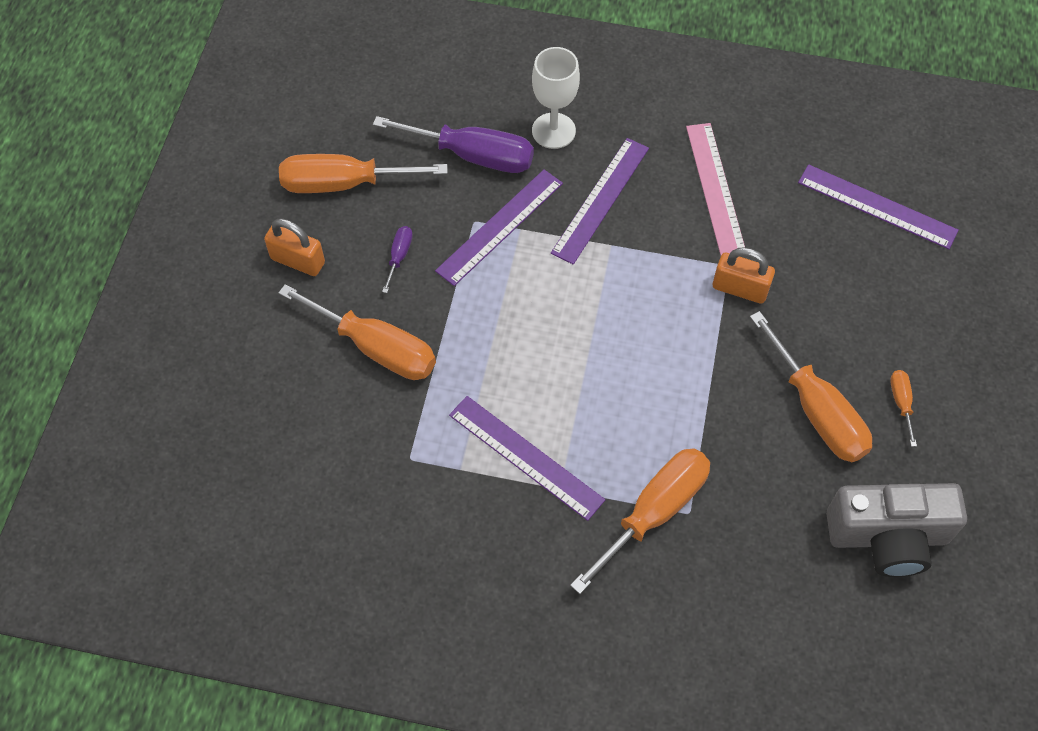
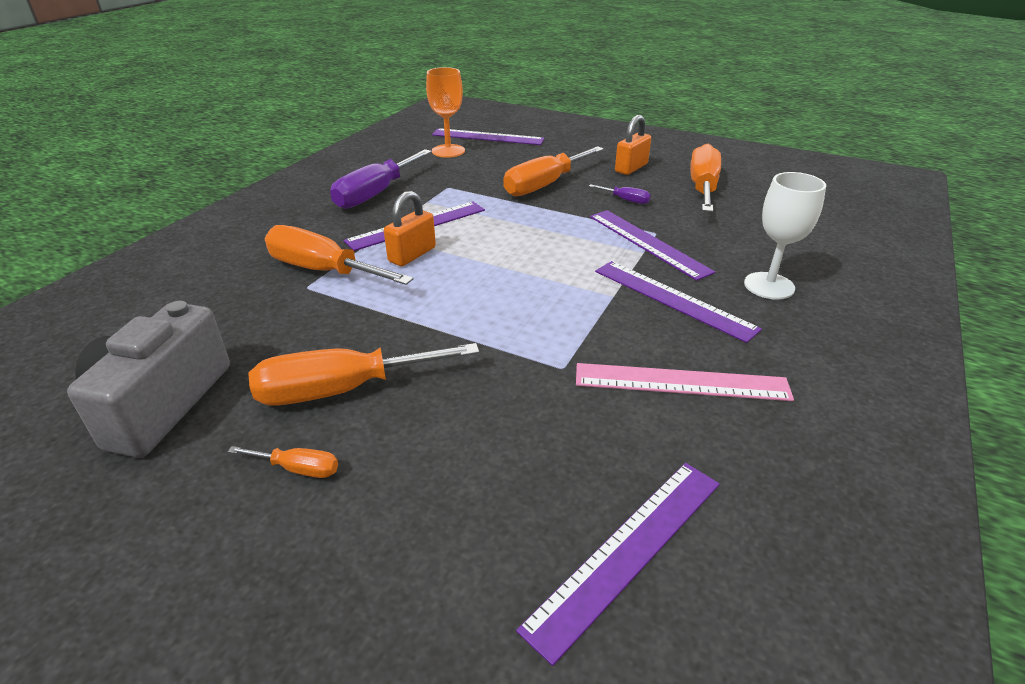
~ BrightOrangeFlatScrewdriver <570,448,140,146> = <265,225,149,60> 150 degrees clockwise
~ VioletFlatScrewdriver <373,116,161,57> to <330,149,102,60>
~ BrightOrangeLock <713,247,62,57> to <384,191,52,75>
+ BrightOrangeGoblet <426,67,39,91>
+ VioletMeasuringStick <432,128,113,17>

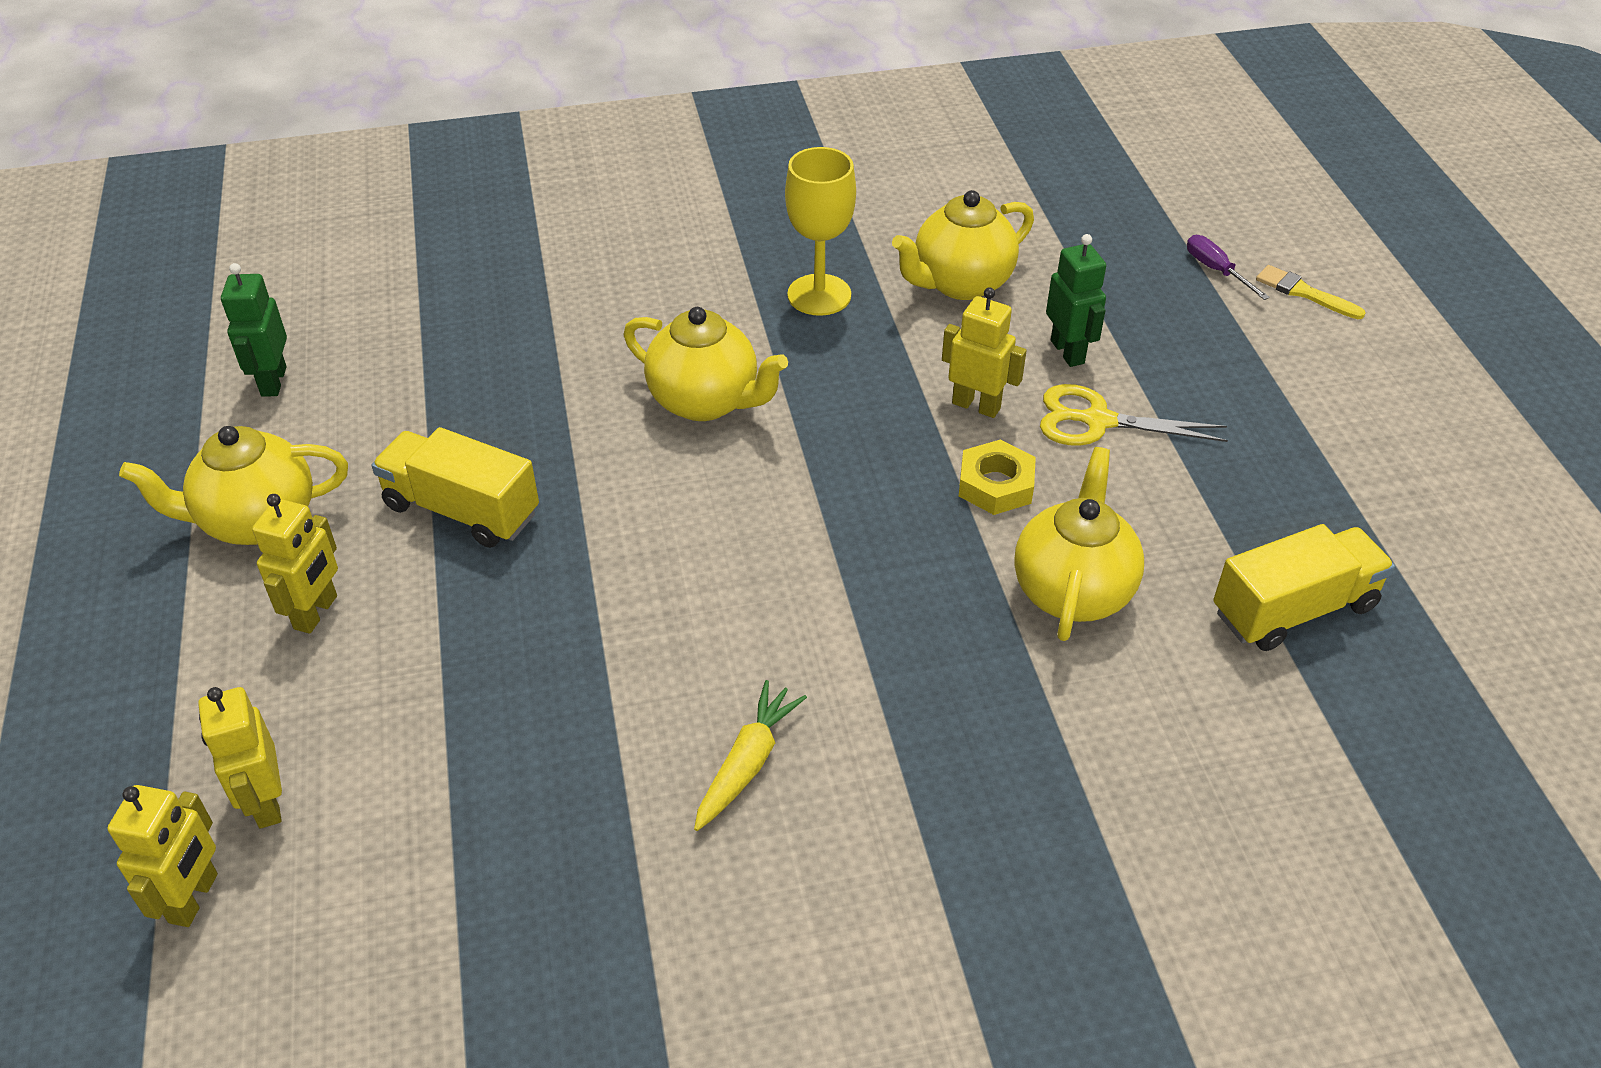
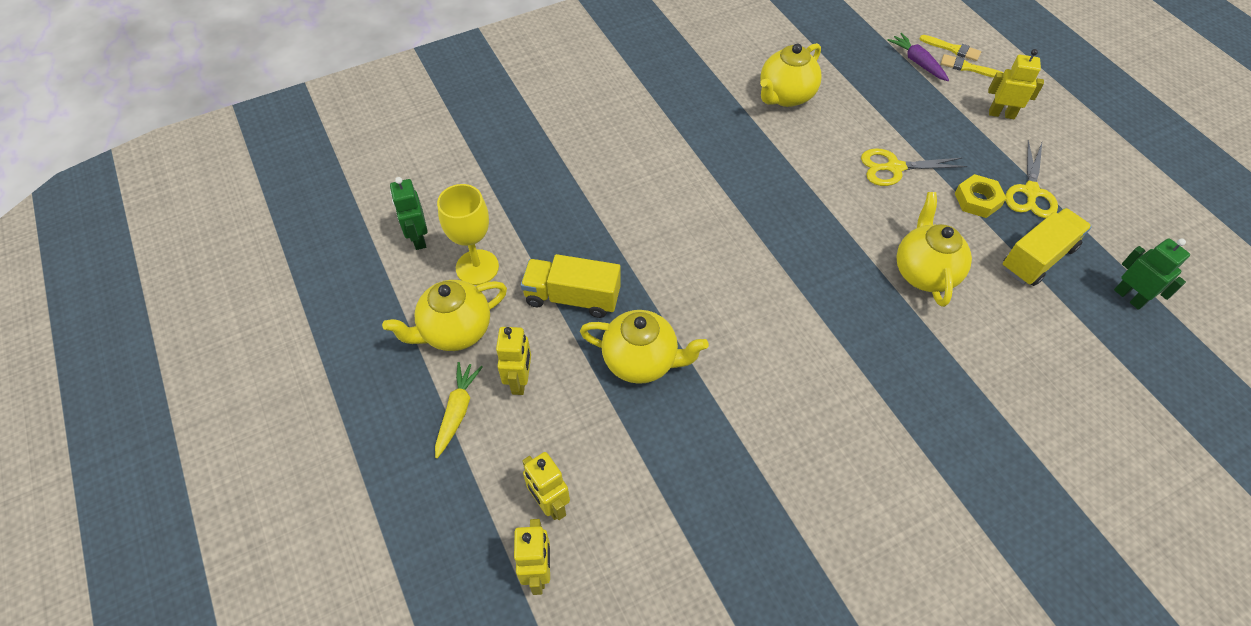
~ BrightYellowCarrot <694,680,113,151> to <435,362,48,97>
~ BrightYellowGoblet <785,147,71,169> to <437,184,62,101>
~ BrightYellowTeaPot <624,307,164,114> to <580,310,129,74>
~ VioletFlatScrewdriver <1187,235,83,65> to VioletCarrot <887,33,62,48>
+ BrightYellowPaintBrush <919,35,62,26>
~ BrightYellowHexagonNut <959,439,77,76> to <955,174,52,44>
~ BrightYellowRobotFigure <942,287,85,131> to <988,49,56,70>
+ BrightYellowScissors <1005,140,53,78>
~ EmeraldRobotFigure <1046,234,60,133> to <1114,238,76,72>

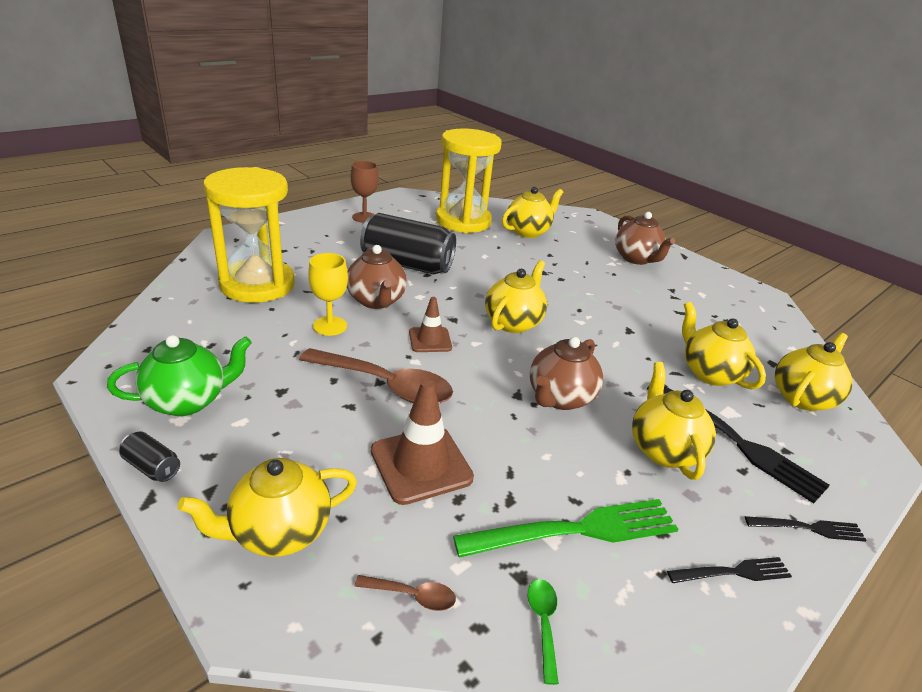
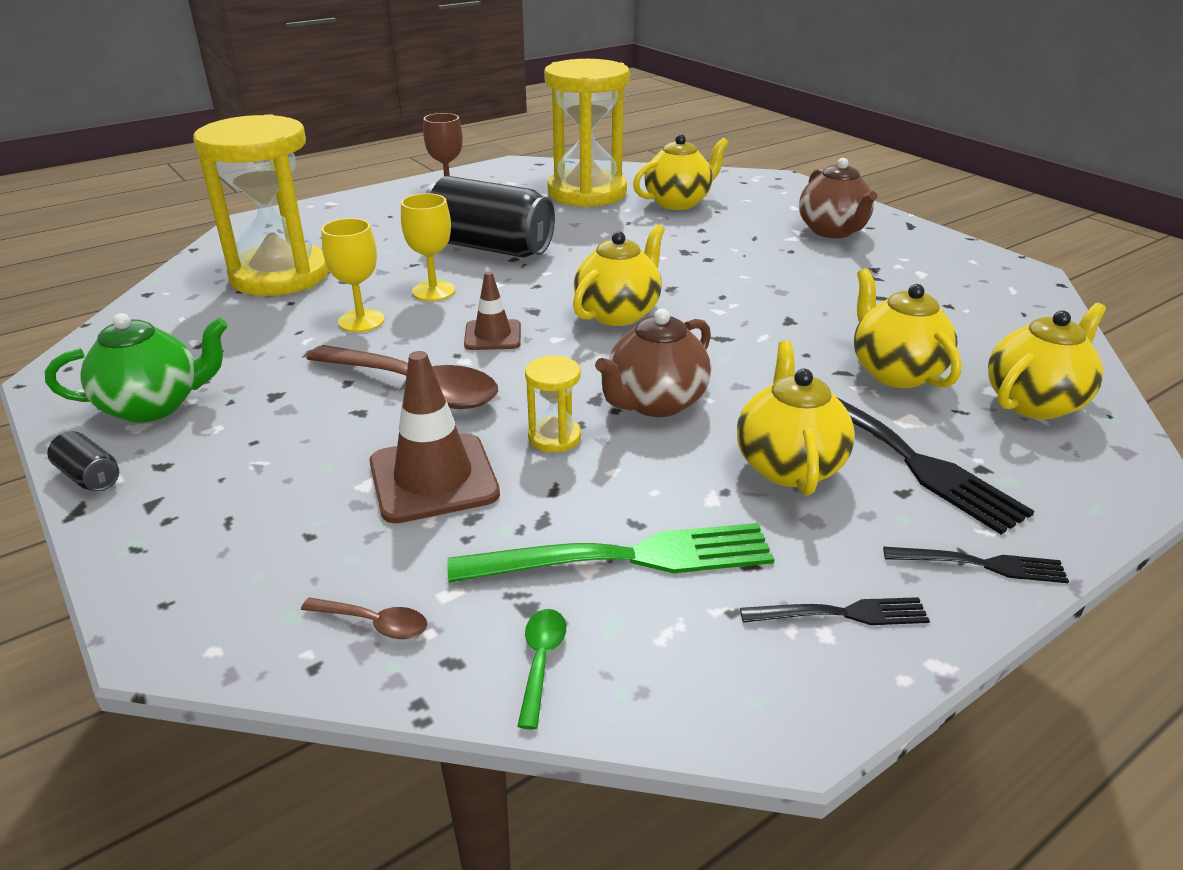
~ RussetTeaPot <347,245,60,64> to BrightYellowGoblet <401,193,54,108>
+ BrightYellowSandTimer <525,356,56,96>
- BrightYellowTeaPot <177,458,180,99>

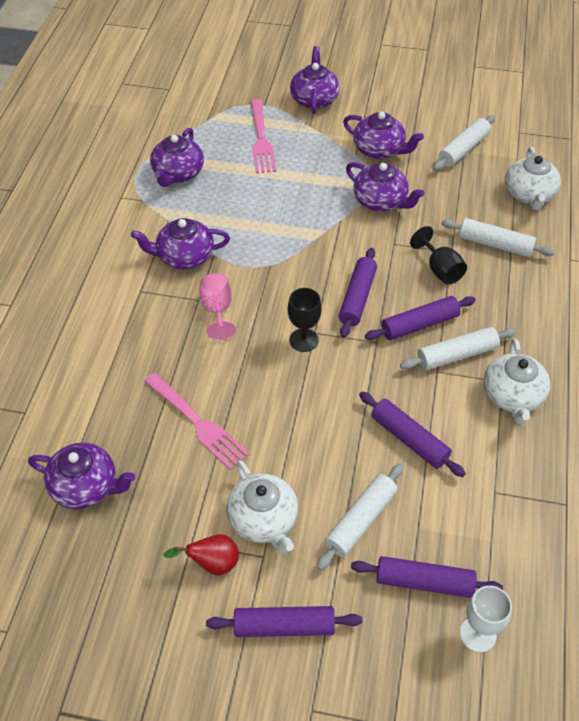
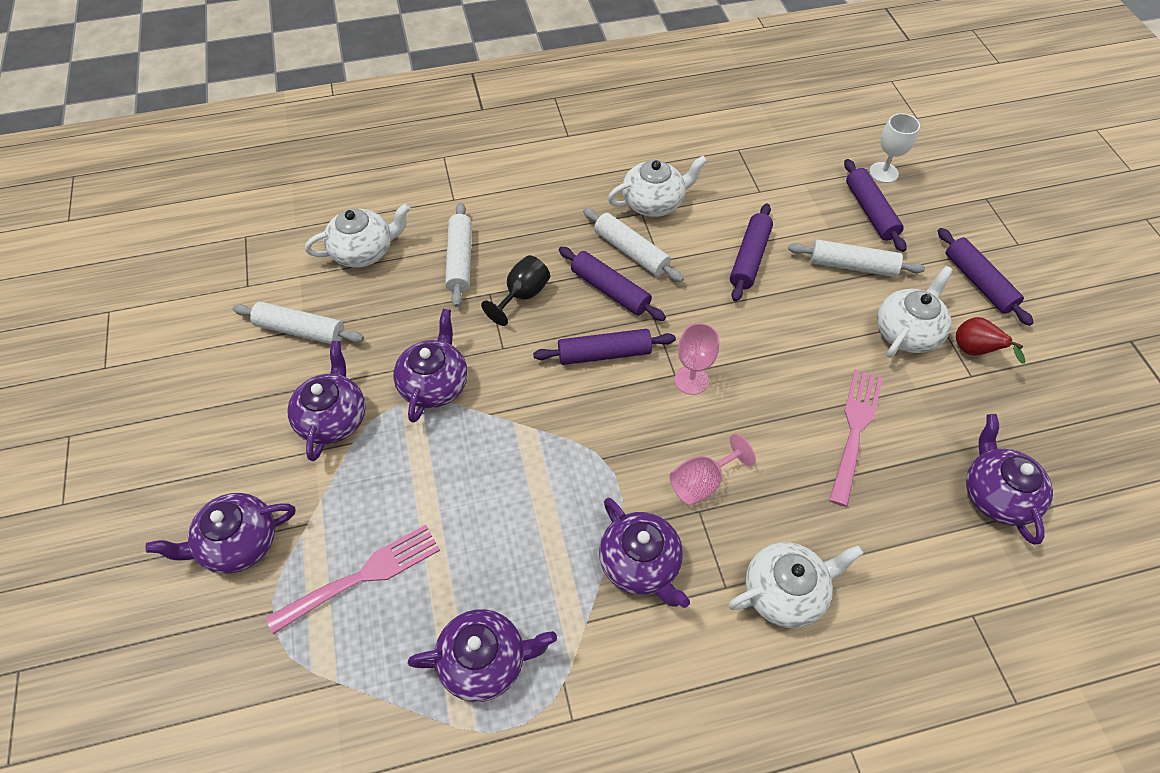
~ EbonyGoblet <288,288,34,64> to RosyGoblet <675,323,44,72>
+ PureWhiteTeaPot <728,542,136,86>

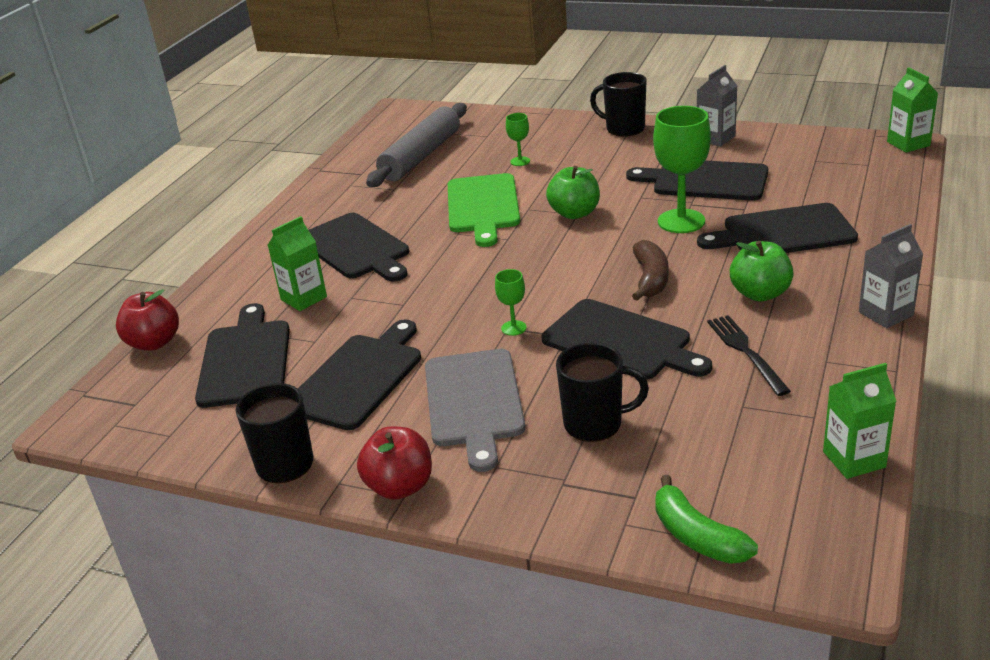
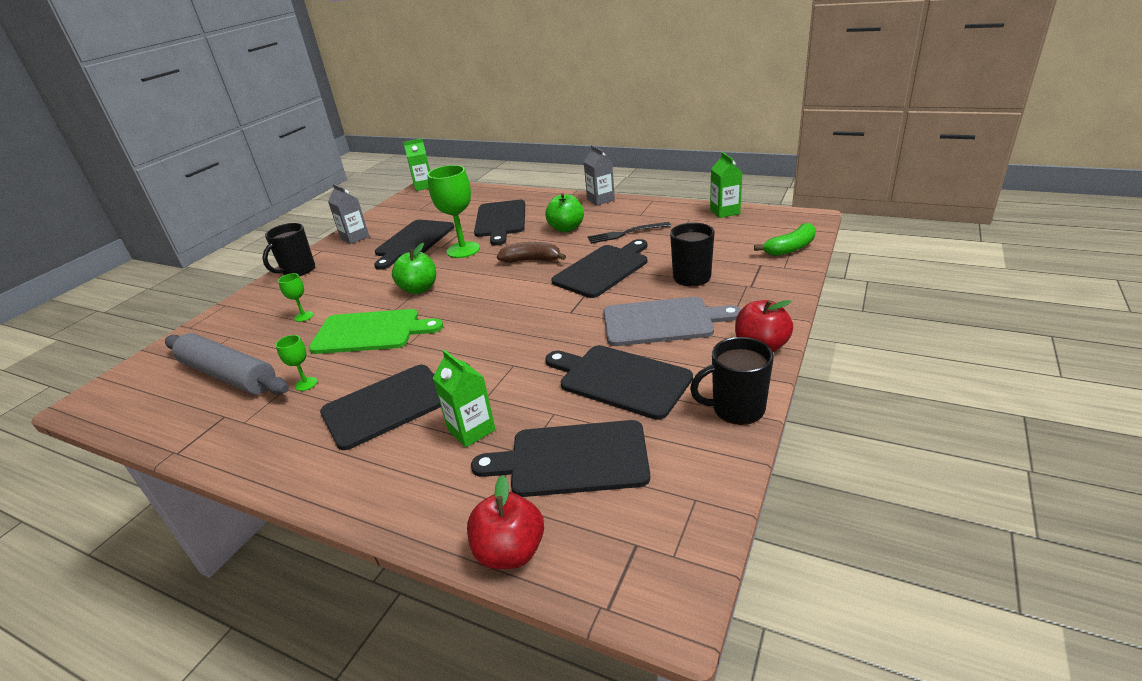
~ EmeraldGoblet <495,269,32,67> to <276,335,41,56>

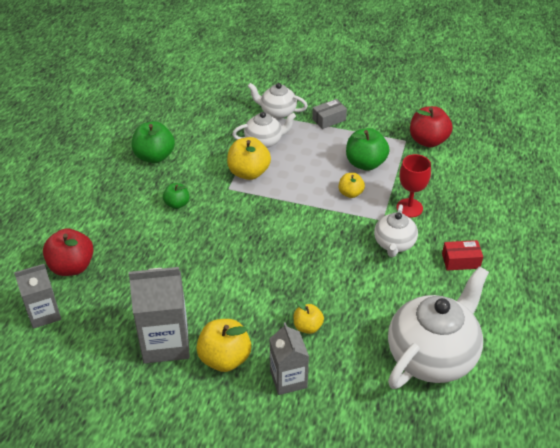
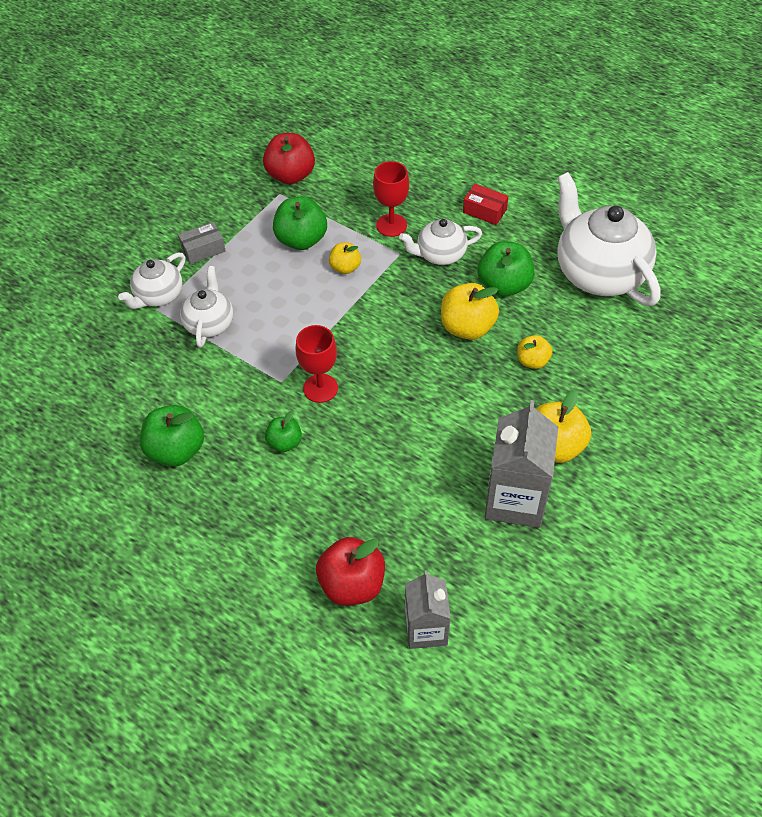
~ AshGreyParcel <312,99,35,30> = <178,222,48,42> 75 degrees clockwise
+ RedGoblet <296,325,42,78>
~ PureWhiteTeaPot <374,204,44,53> = <399,219,83,46> 135 degrees clockwise
~ BrightYellowToyApple <227,137,44,43> to <441,283,58,57>
~ RedParcel <442,240,41,30> = <463,184,45,41> 75 degrees counterclockwise
+ EmeraldToyApple <478,241,56,56>
- AshGreyMilkCarton <269,322,40,73>

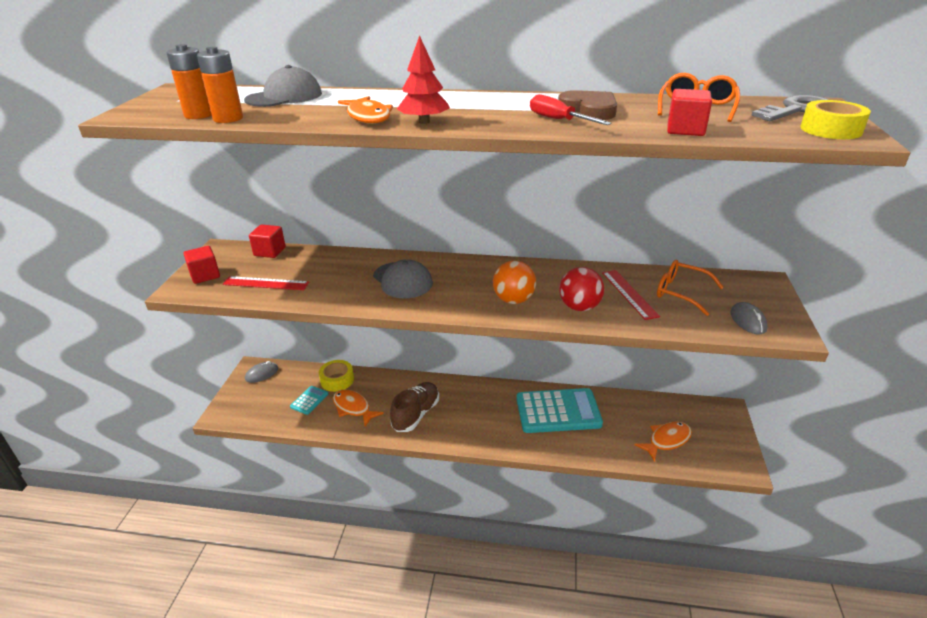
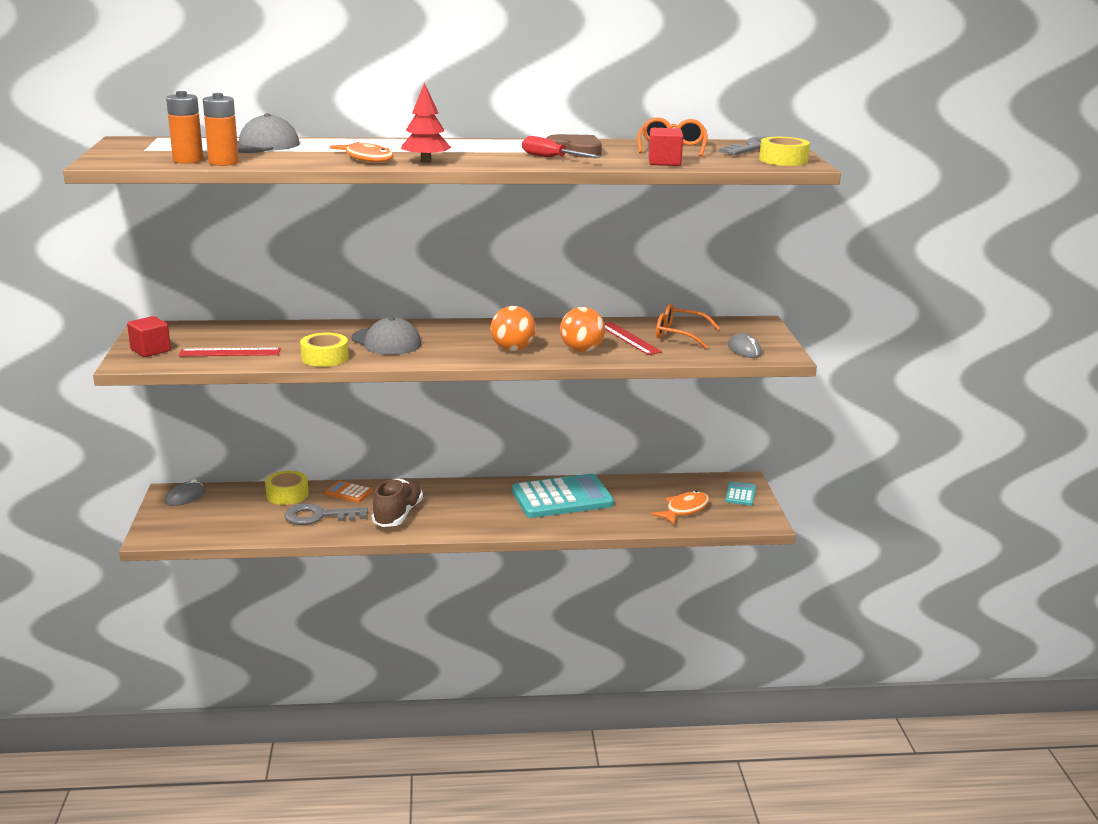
~ BrightOrangeFish <333,389,51,37> to AshGreyLatchkey <284,503,84,22>
+ BrightYellowTape <300,333,49,34>
+ BrightOrangeAddingMachine <325,481,48,22>
~ RedPlayBall <559,267,45,44> to BrightOrangePlayBall <560,307,45,45>
~ TealAddingMachine <290,386,38,29> to <725,481,31,25>
- RedBlock <249,224,37,34>

